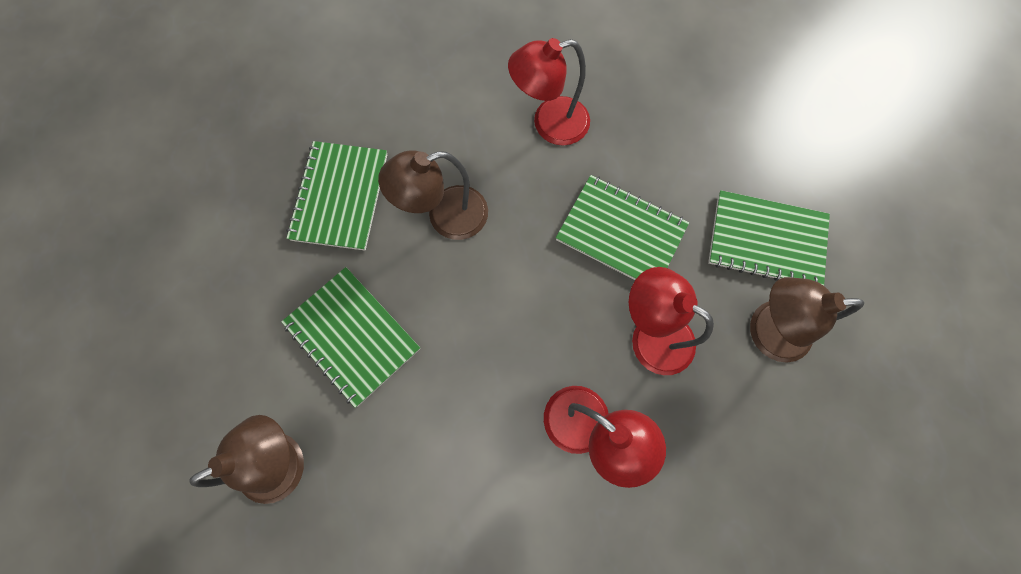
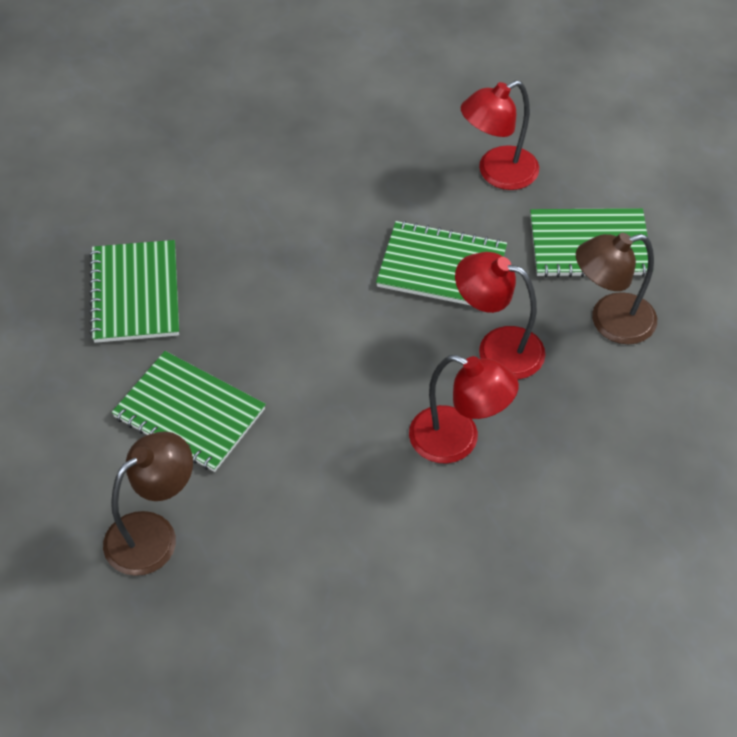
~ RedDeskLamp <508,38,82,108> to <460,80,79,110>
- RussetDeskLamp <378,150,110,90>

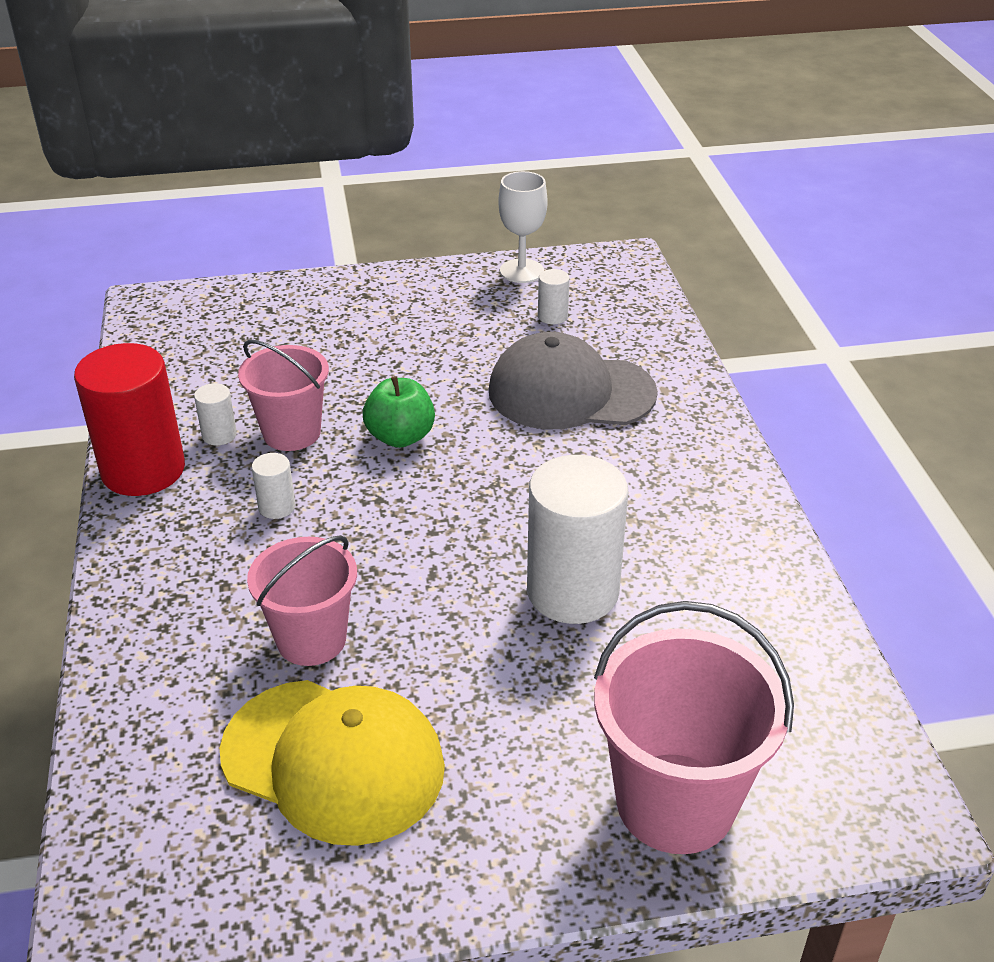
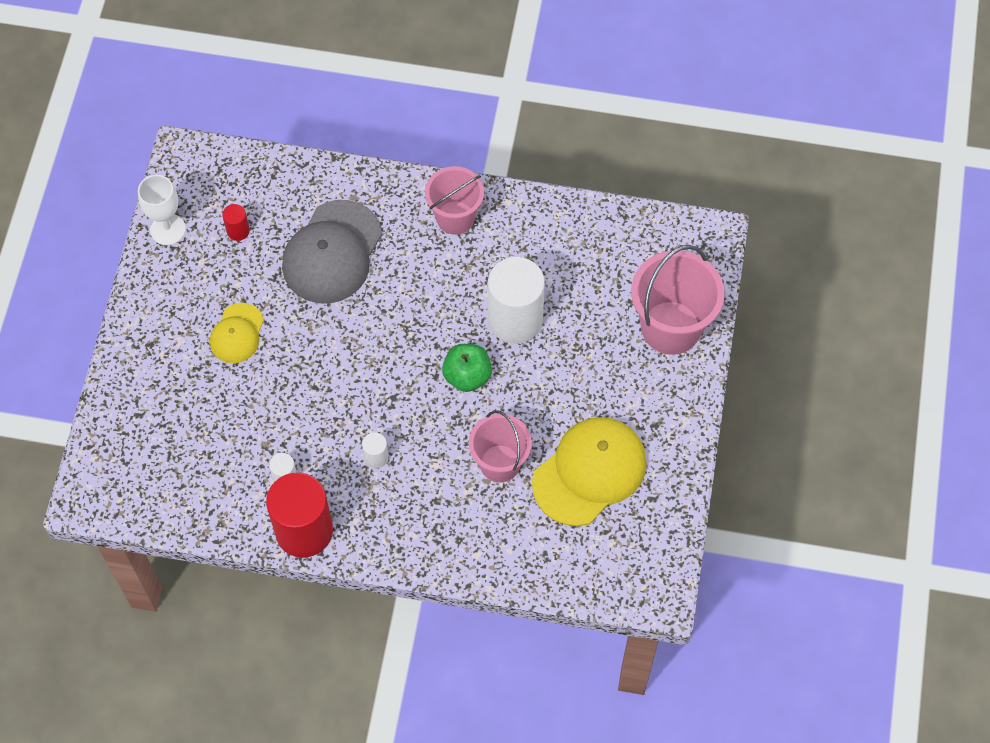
+ BrightYellowPeakedCap <210,303,54,60>
~ PureWhiteCylinder <538,269,32,55> to RedCylinder <222,204,28,37>
~ RosySandBucket <238,340,91,111> to <425,166,59,69>
~ EmeraldToyApple <363,376,72,72> to <442,344,50,48>

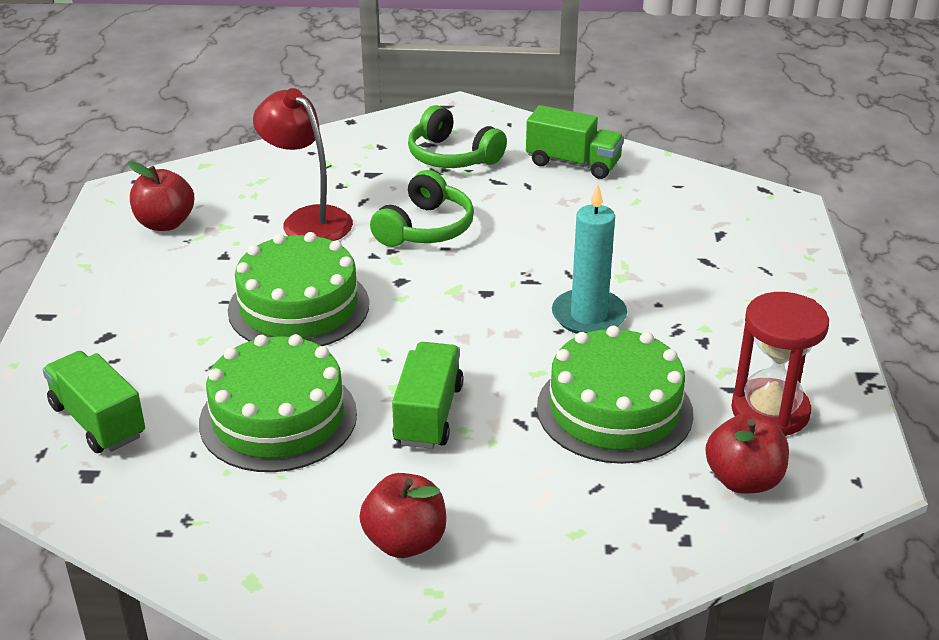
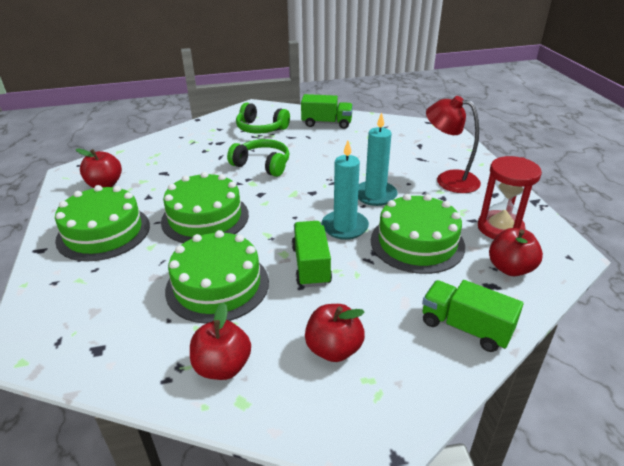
+ EmeraldCake <55,185,95,76>
+ RedToyApple <190,302,61,78>
~ EmeraldHeadset <370,170,104,77> = <227,139,62,38> 75 degrees counterclockwise
+ TealPillarCandle <321,141,48,99>
~ EmeraldTruck <43,351,102,102> to <422,280,101,72>
~ RedDeskLamp <253,88,100,153> to <426,96,55,97>

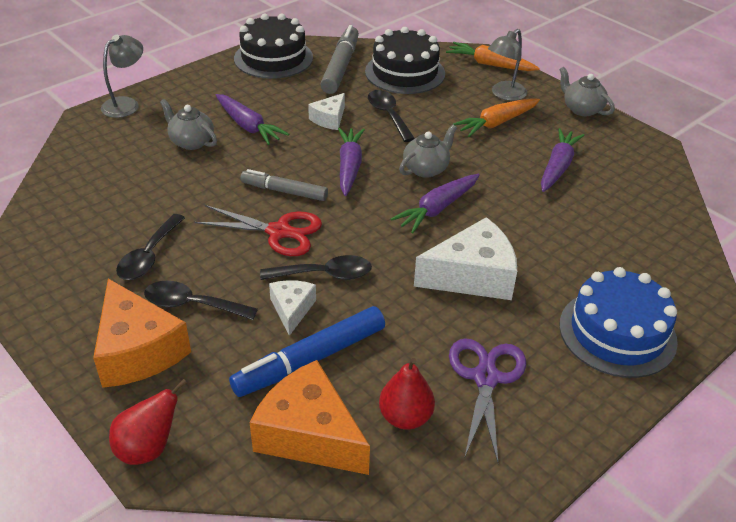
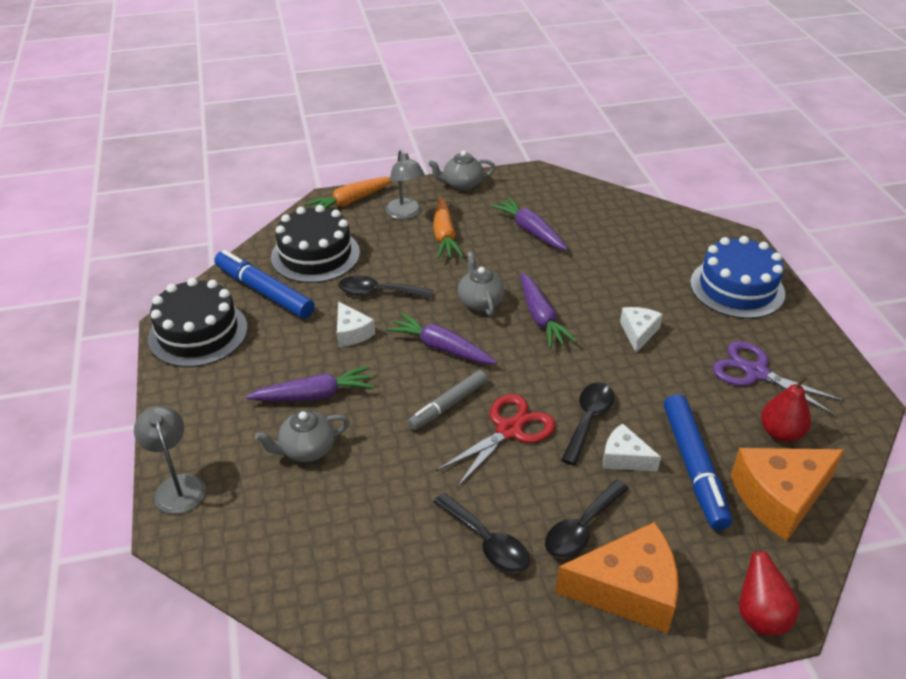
~ AshGreyMarkerPen <320,25,39,69> to CobaltMarkerPen <214,250,101,68>
~ PureWhiteCheeseWedge <414,217,103,83> = <620,307,43,46> x0.54

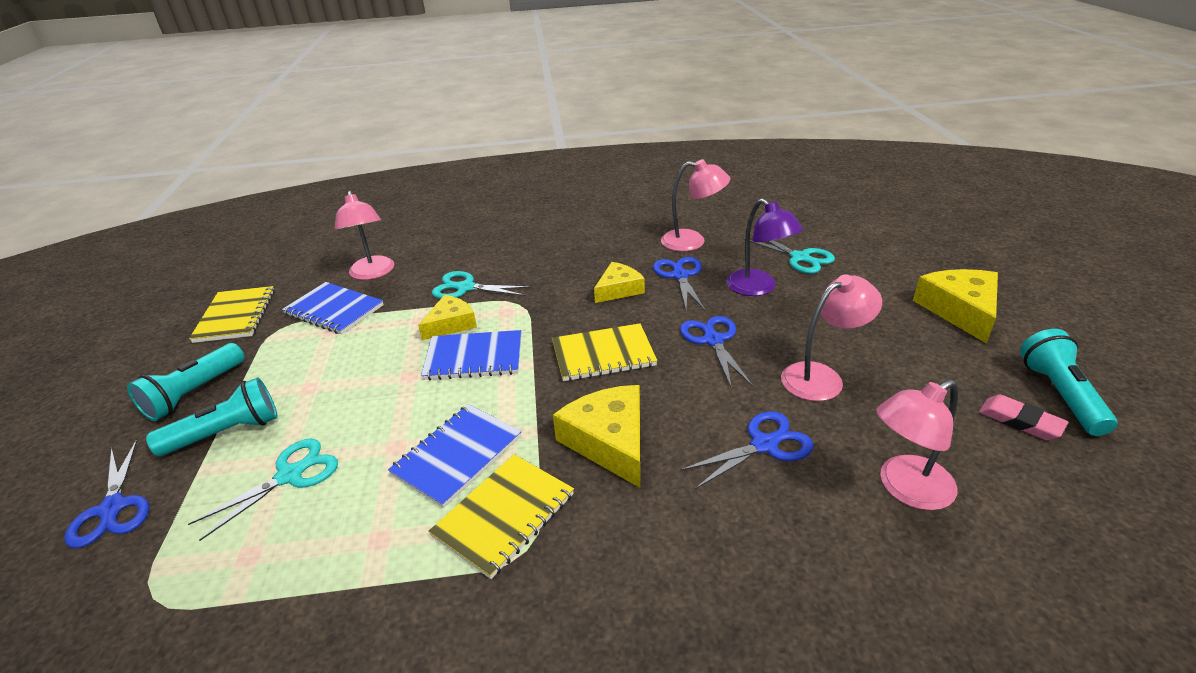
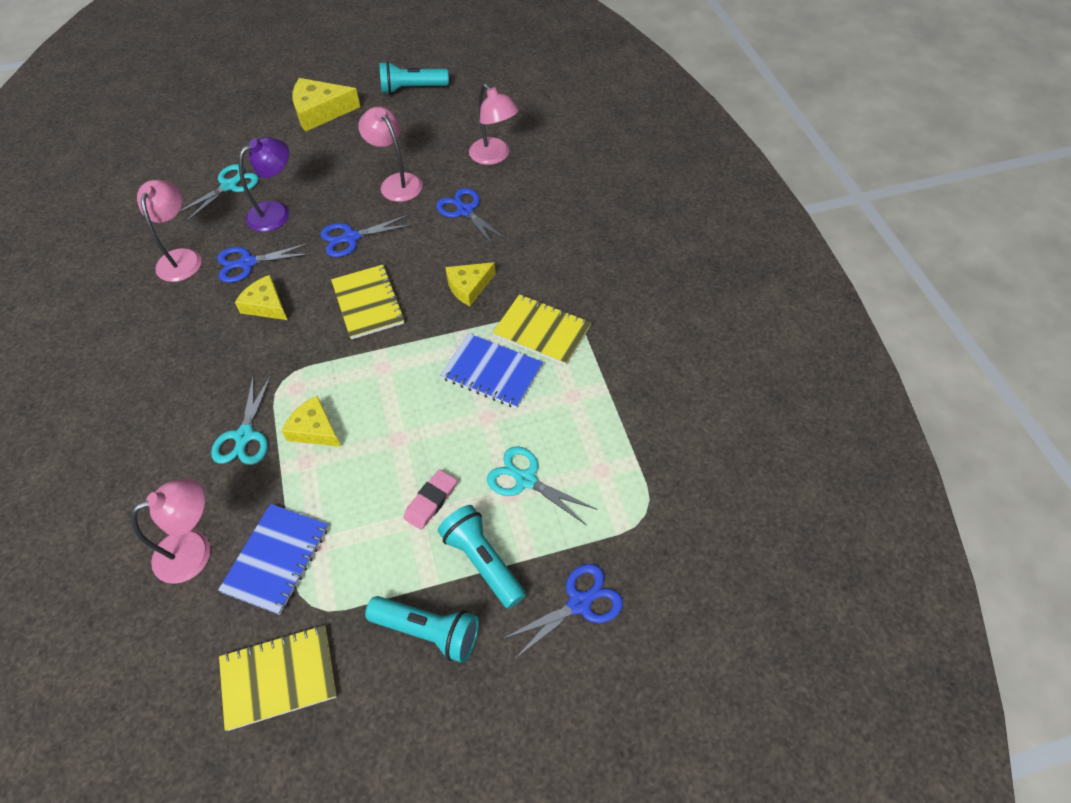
~ RosyGumEraser <979,395,89,45> to <403,469,54,61>
~ BrightYellowCheeseWedge <553,385,87,103> = <445,262,51,44> x0.66
- CobaltExerciseBook <421,330,100,50>

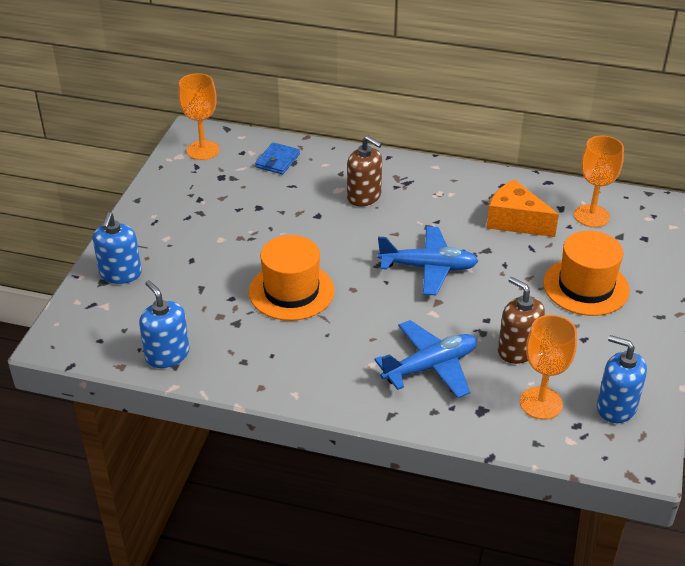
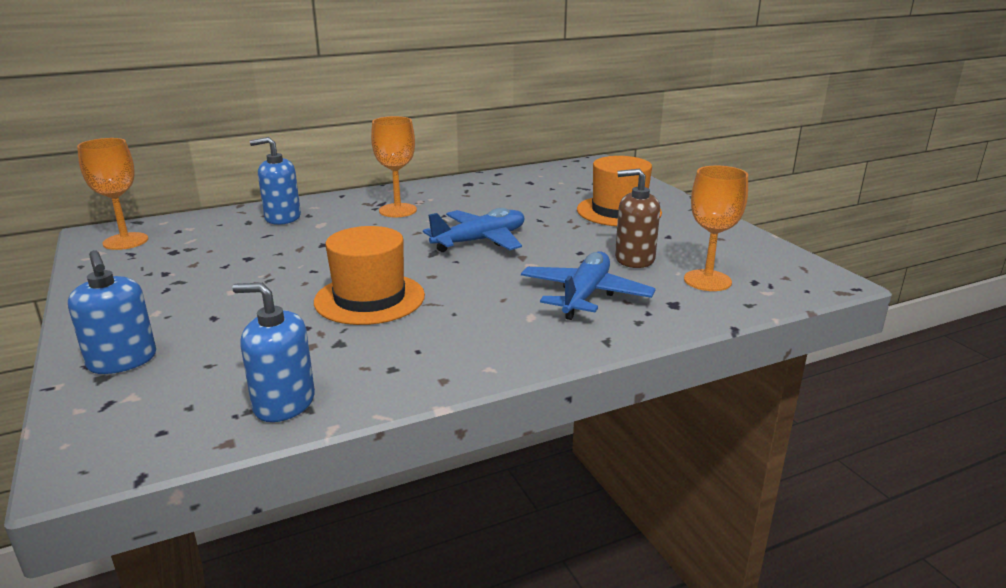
~ CobaltSoapDispenser <597,335,50,88> to <250,137,51,88>
~ BrightOrangeGoblet <574,135,50,92> to <371,116,46,101>
- CobaltCardWallet <255,142,45,32>
- RussetSoapDispenser <347,136,35,70>
- BrightOrangeCheeseWedge <487,179,72,58>

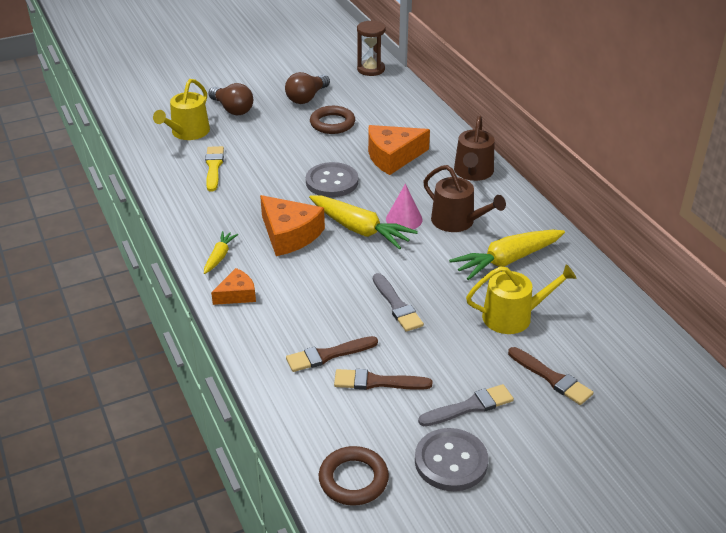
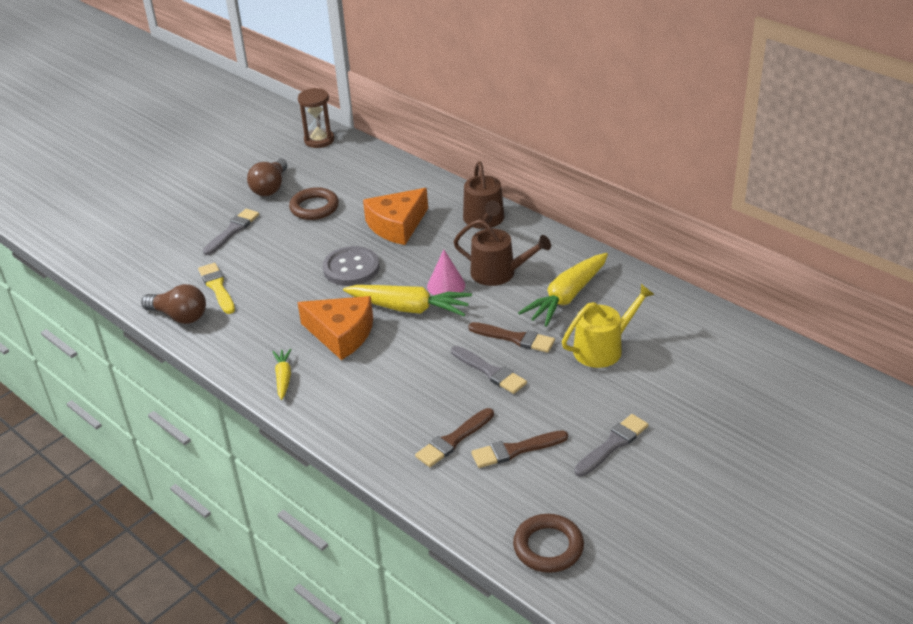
~ RussetLightbulb <209,83,44,32> to <141,284,65,40>
+ AshGreyPaintBrush <203,209,56,46>
~ RussetPaintBrush <508,347,85,58> to <468,322,87,31>
- BrightYellowWateringPot <153,79,57,61>
- BrightOrangeCheeseWedge <211,268,45,37>
- AshGreySewingButton <415,428,73,63>

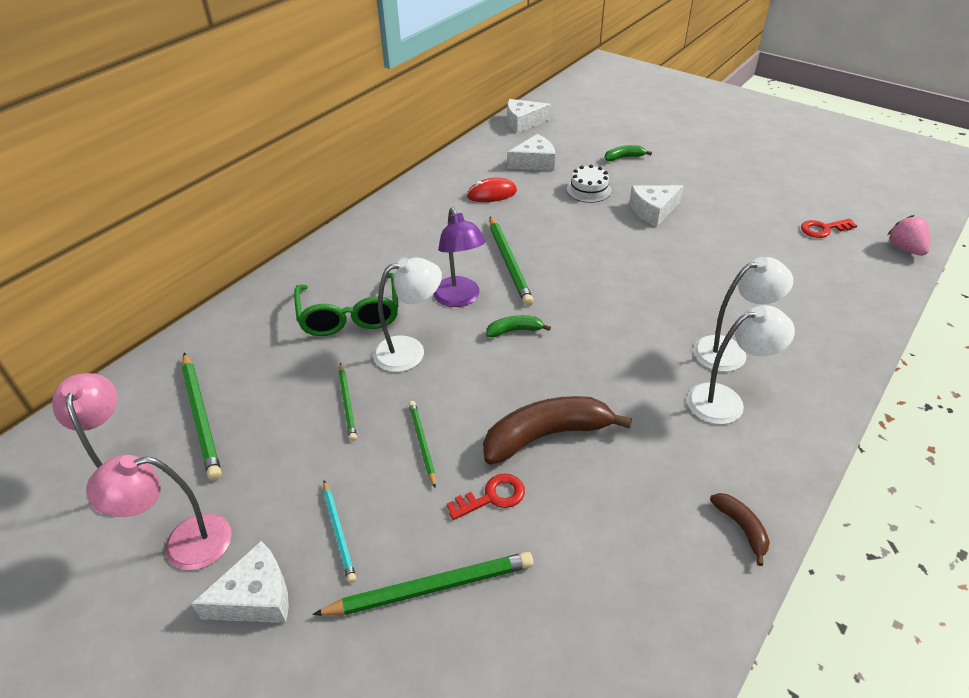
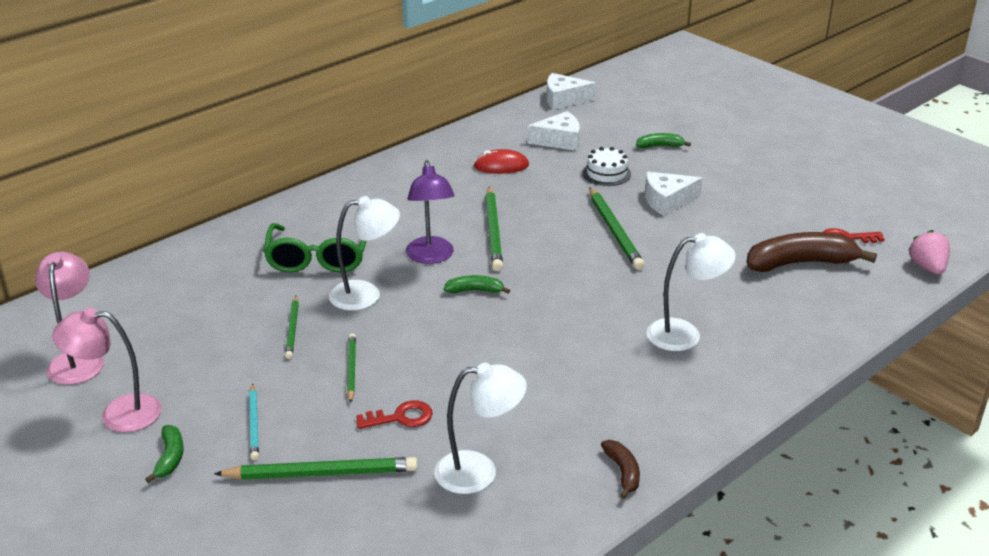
~ PureWhiteCheeseWedge <191,541,98,82> to EmeraldBanana <145,425,39,58>
~ PureWhiteDeskLamp <687,305,108,120> to <434,363,93,131>
~ EmeraldWoodenPencil <182,353,40,128> to <589,187,56,83>
~ RussetBanana <483,396,149,69> to <746,232,131,40>

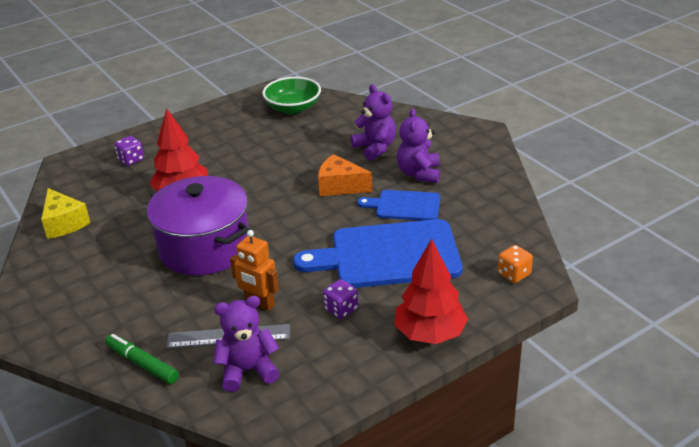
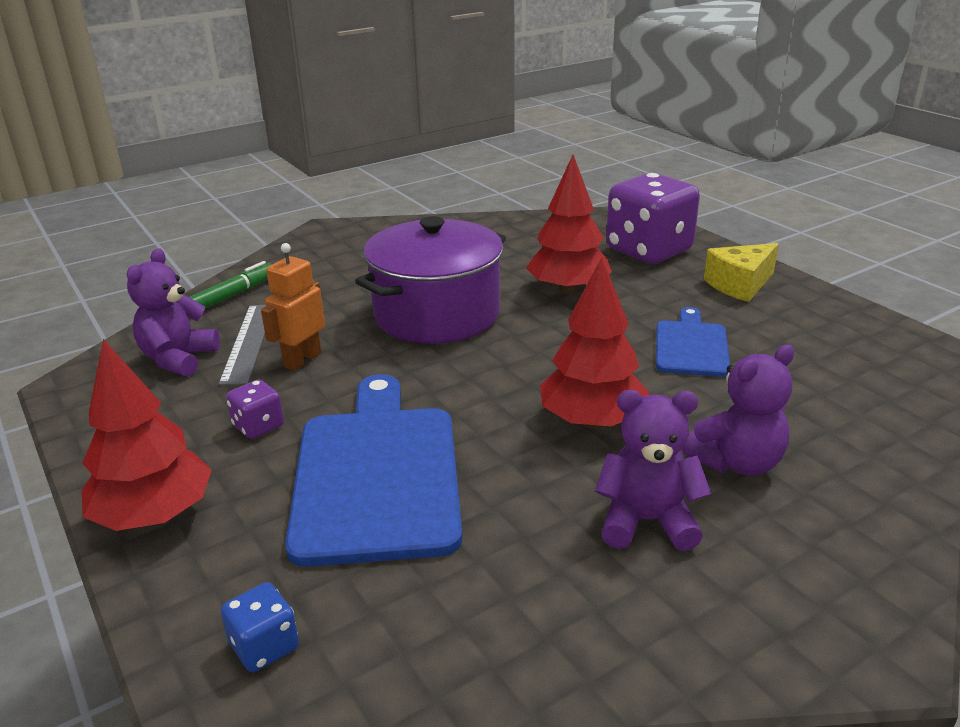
~ VioletTeddyBear <213,296,67,96> = <127,248,93,128> 150 degrees counterclockwise
~ BrightOrangeDie <498,245,35,38> to CobaltDie <221,582,78,90>
~ BrightOrangeCheeseWedge <318,154,54,42> to RedFirTree <540,258,110,171>
~ VioletDie <114,136,30,30> = <606,173,94,91> x2.28
~ CobaltCuttingBoard <357,190,84,31> to <656,307,74,70>
~ BrightYellowCheeseWedge <41,188,49,51> to <704,243,75,59>
- EmeraldBowl <262,77,59,37>

